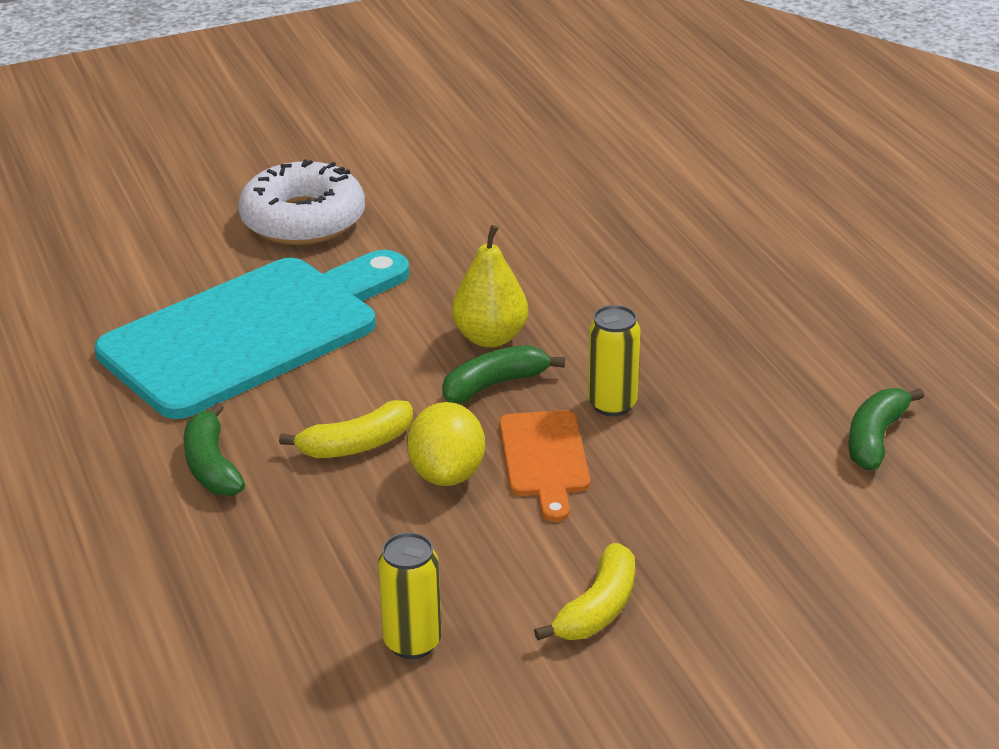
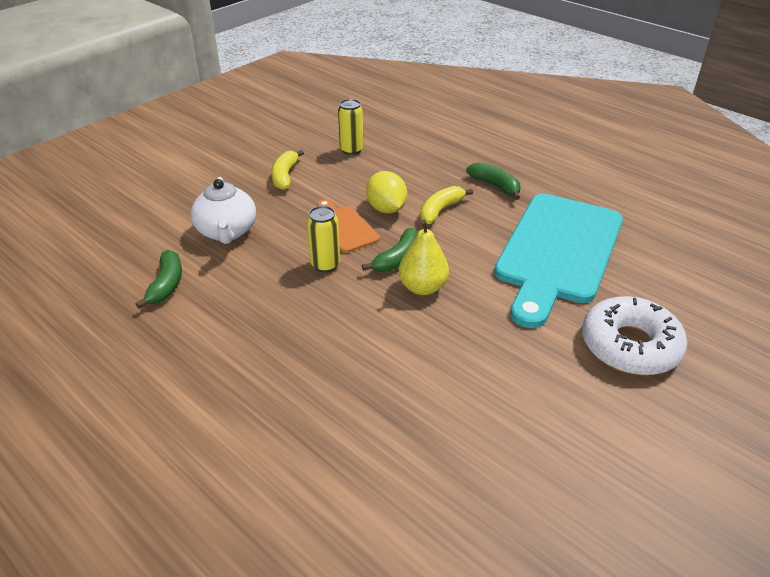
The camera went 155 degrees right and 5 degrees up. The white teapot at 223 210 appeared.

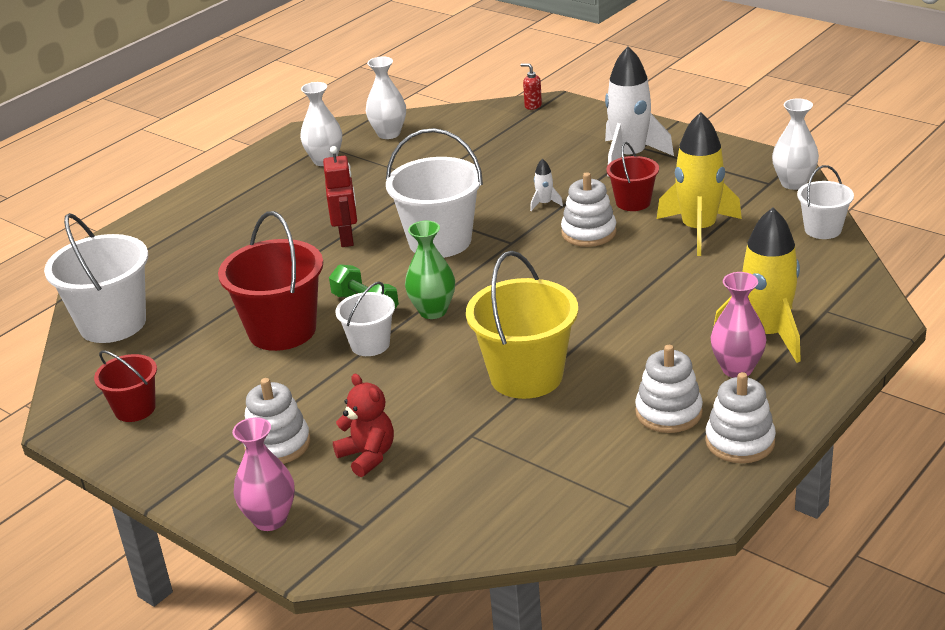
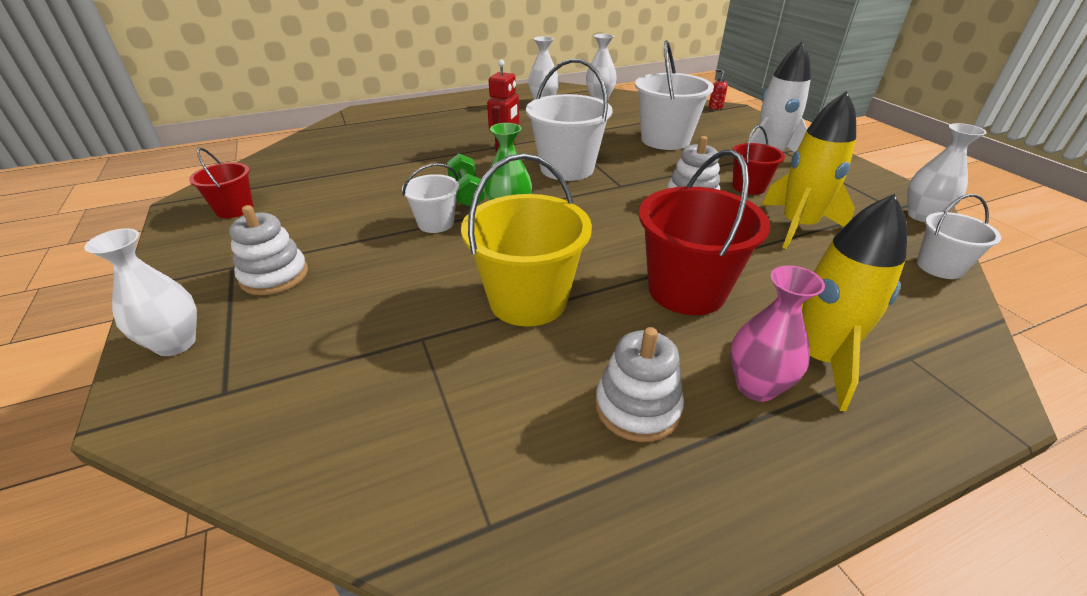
The camera went 25 degrees right and 5 degrees up. The white bucket moved from 96 278 to 674 95. The red bucket moved from 270 281 to 704 232. The pink vase at 263 474 became the white vase at 140 292. The red teddy bear at 363 425 disappeared. The white rocket at 546 185 disappeared. The white stacking toy at 740 417 disappeared.

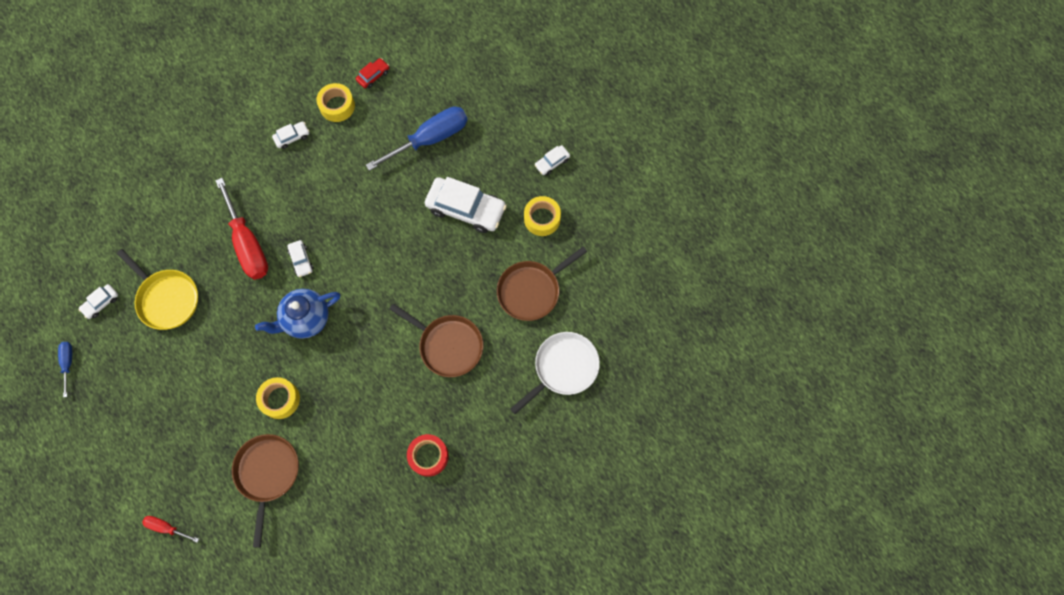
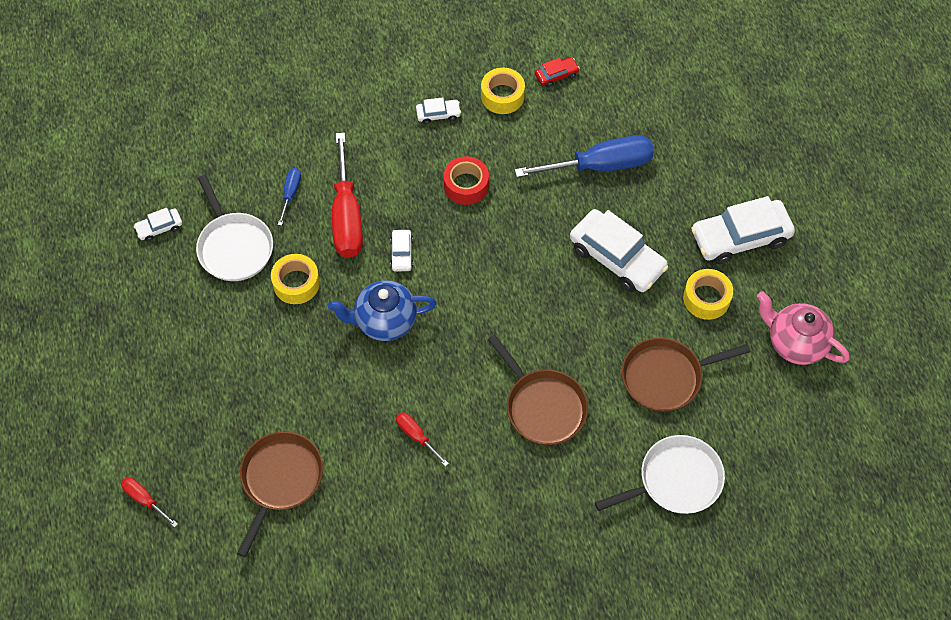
The camera went 20 degrees right and 10 degrees down. The blue screwdriver moved from 65 369 to 289 197. The yellow pan at 157 289 became the white pan at 234 228. The yellow tape moved from 278 398 to 295 279. The red tape moved from 428 455 to 466 180. The white car at 552 160 changed to 2.13 times the size. The red screwdriver at 422 439 appeared. The pink teapot at 803 328 appeared.

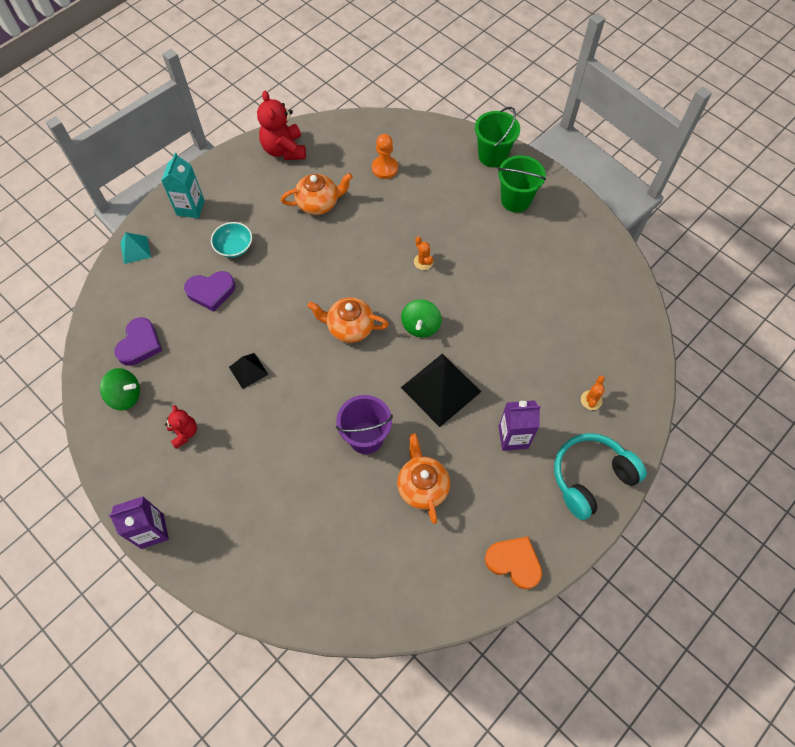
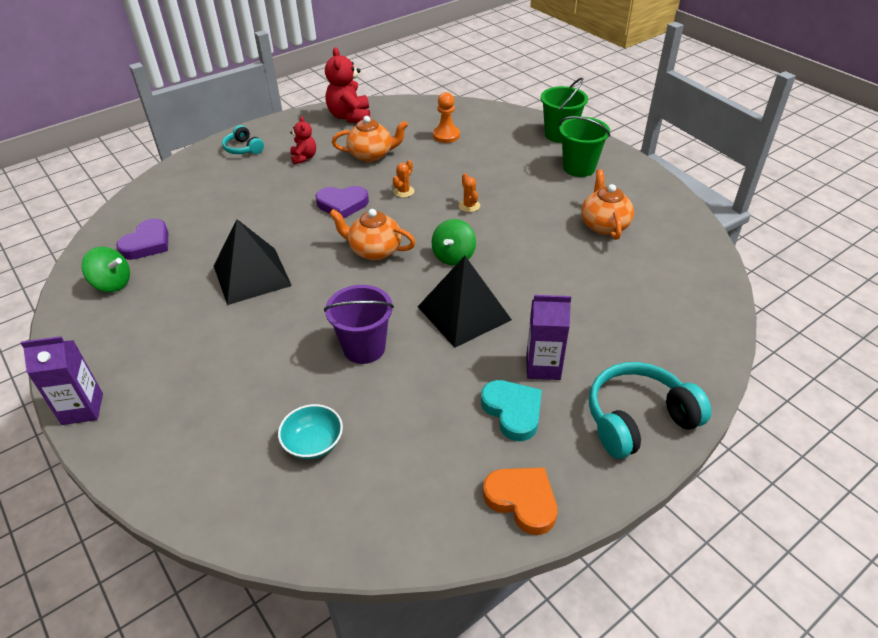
The camera went 10 degrees right and 20 degrees down. The turquoise pyramid at 136 248 disappeared. The turquoise carton at 183 185 was replaced by the turquoise headphones at 243 139. The red teddy bear moved from 181 427 to 303 140. The purple heart moved from 209 291 to 342 202. The turquoise bowl moved from 231 240 to 310 431. The black pyramid at 248 371 changed to 1.94 times the size. The orange teapot moved from 423 479 to 607 204. The orange cactus moved from 593 392 to 403 179. The turquoise heart at 511 410 appeared.

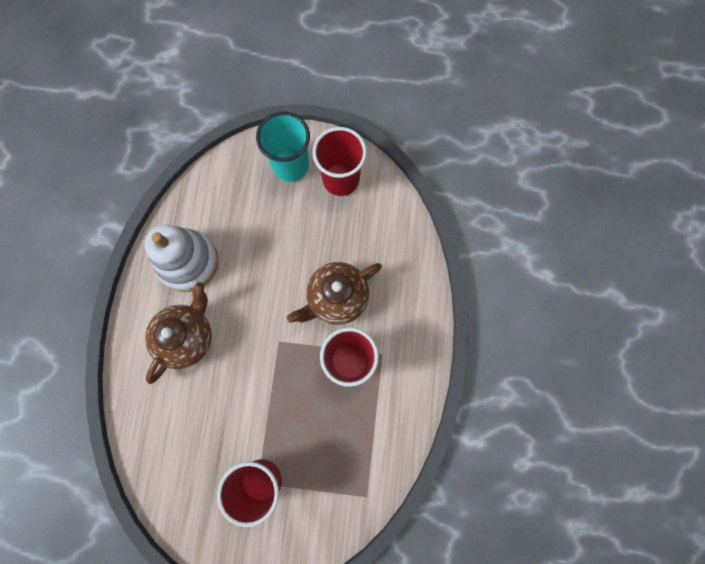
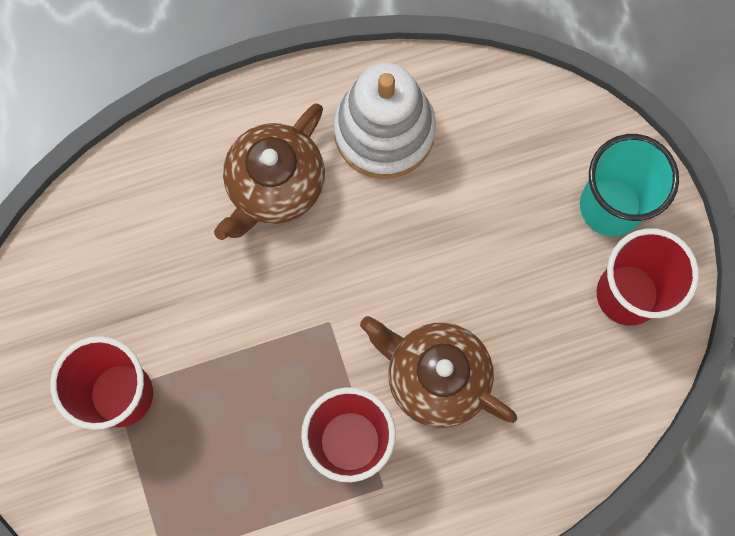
The camera went 65 degrees right and 0 degrees up. The brown teapot at 178 333 turned 120 degrees clockwise.

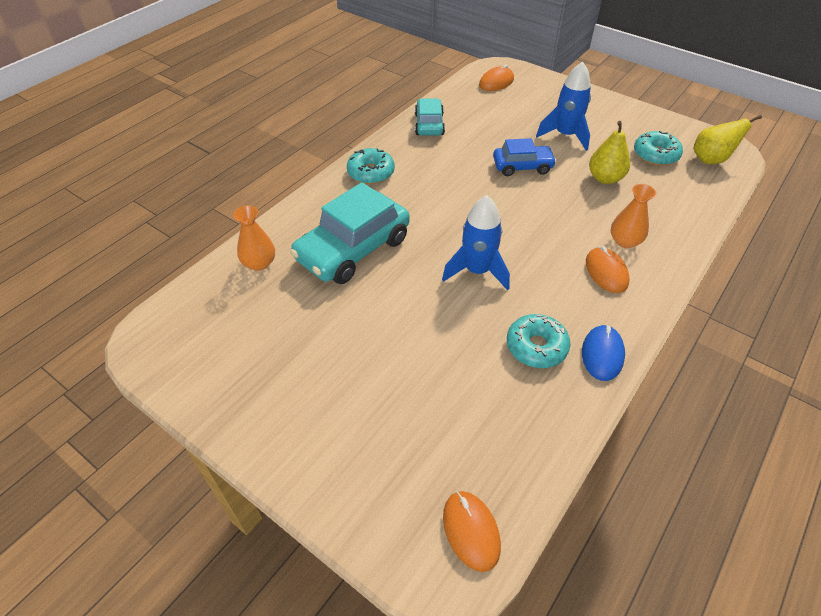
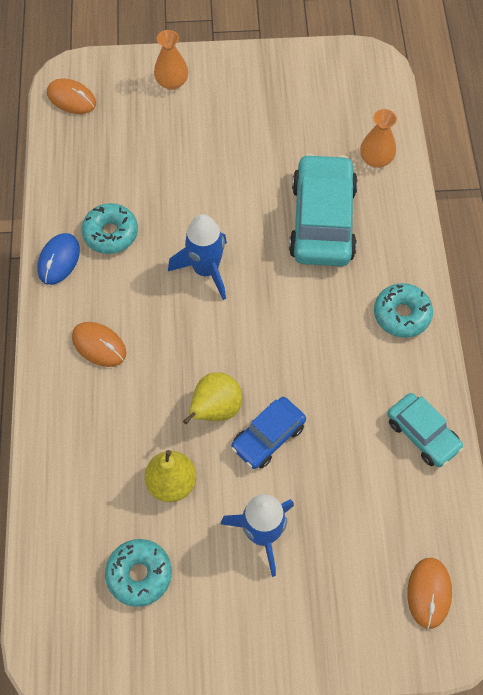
The camera went 140 degrees right and 15 degrees up. The blue mouse at 603 353 turned 45 degrees clockwise. The orange vase moved from 633 216 to 171 60. The yellow pear moved from 727 139 to 212 398.

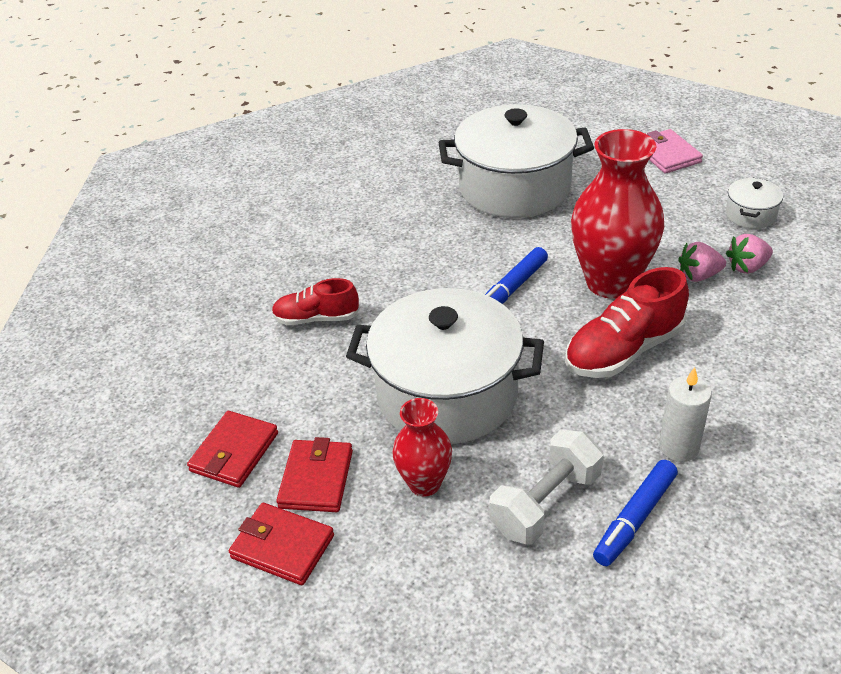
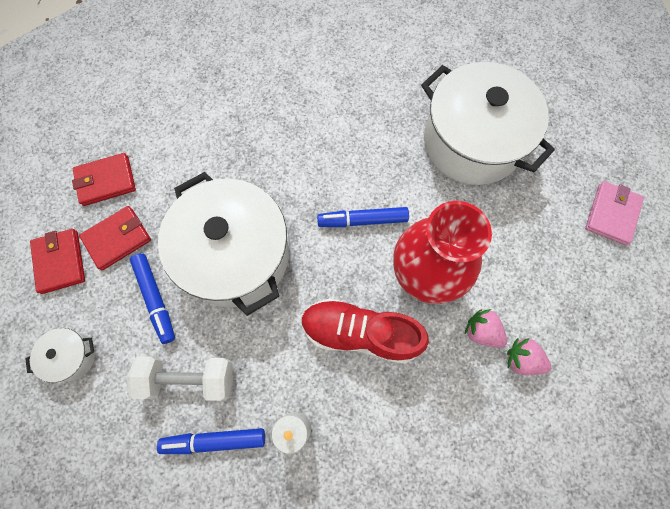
The camera went 45 degrees right and 30 degrees up. The red shoe at 315 301 disappeared. The red vase at 422 447 was replaced by the blue marker at 152 298. The white pot moved from 754 203 to 60 355.

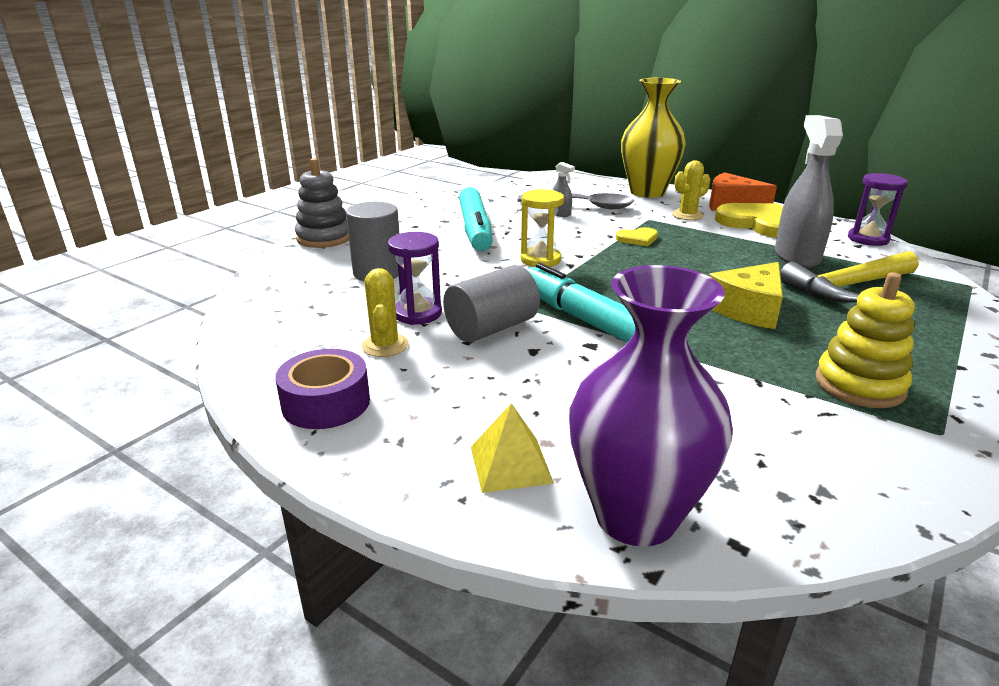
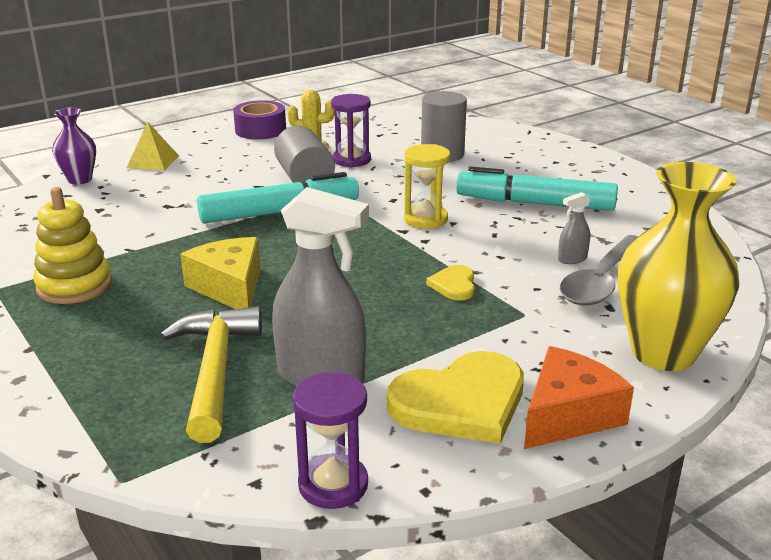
The camera went 110 degrees right and 0 degrees up. The grey stacking toy at 322 203 disappeared. The purple vase at 651 406 changed to 0.53 times the size. The yellow cactus at 691 190 disappeared.

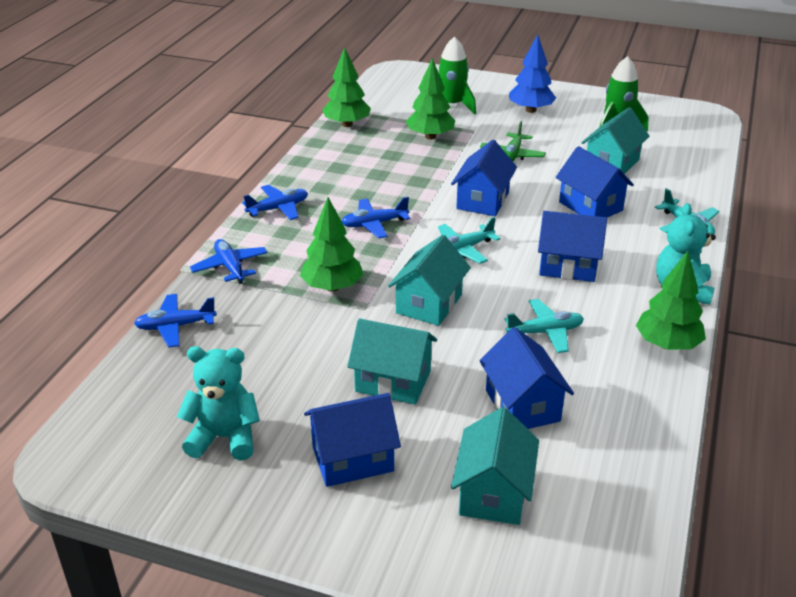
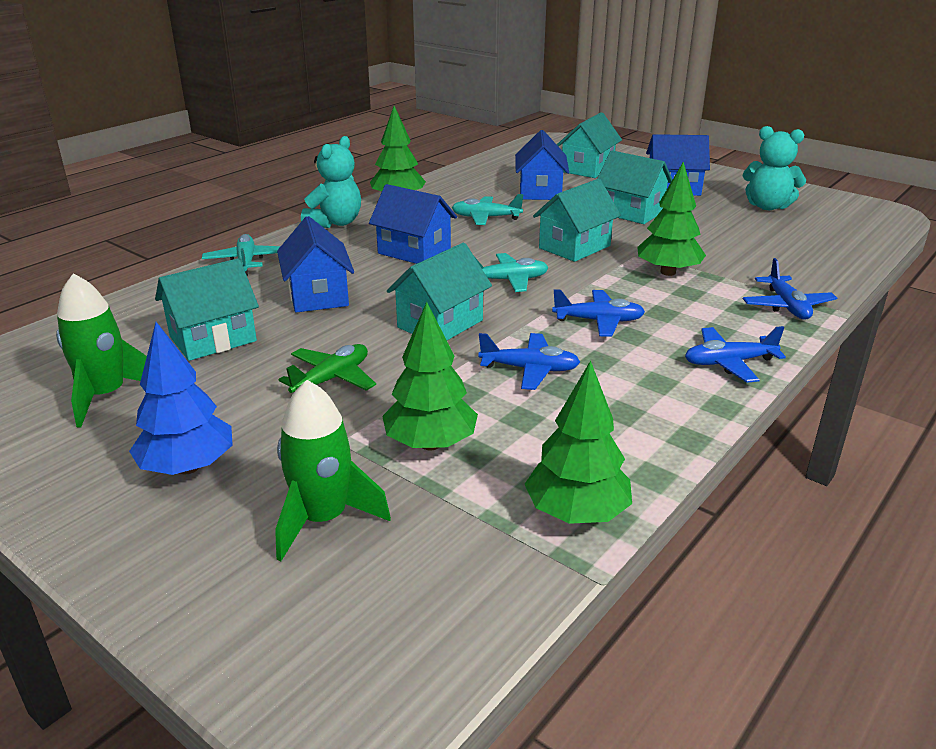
The camera went 160 degrees left and 5 degrees down. The blue plane moved from 175 321 to 529 361. The blue house at 484 178 became the turquoise house at 439 291.

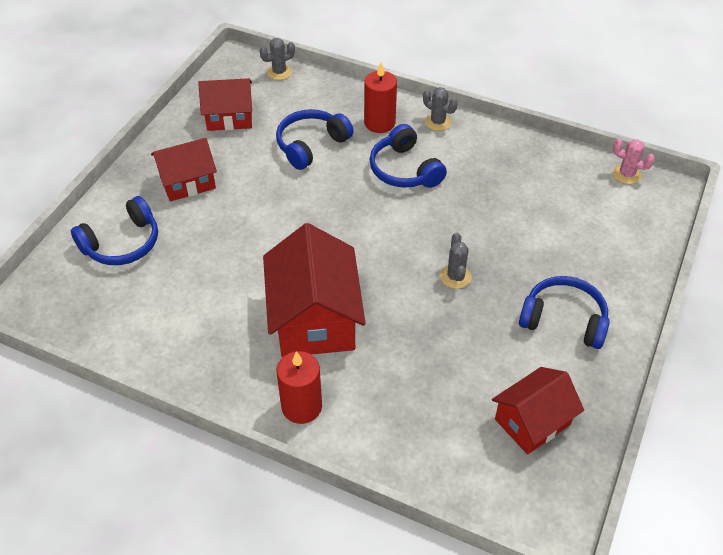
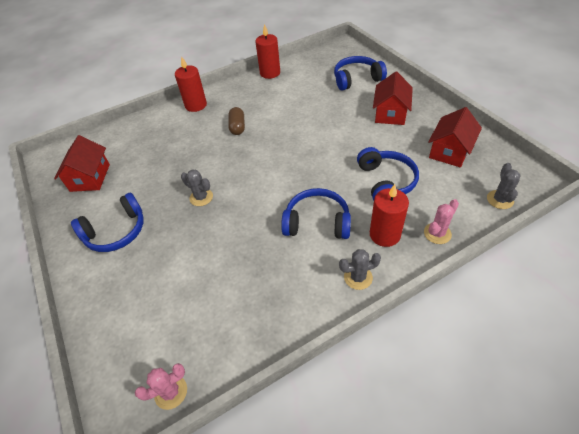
The camera went 130 degrees right and 0 degrees up. The blue headphones at 114 230 turned 75 degrees clockwise. The red house at 314 290 was replaced by the brown capsule at 236 121. The red candle at 267 51 appeared. The pink cactus at 441 221 appeared.

